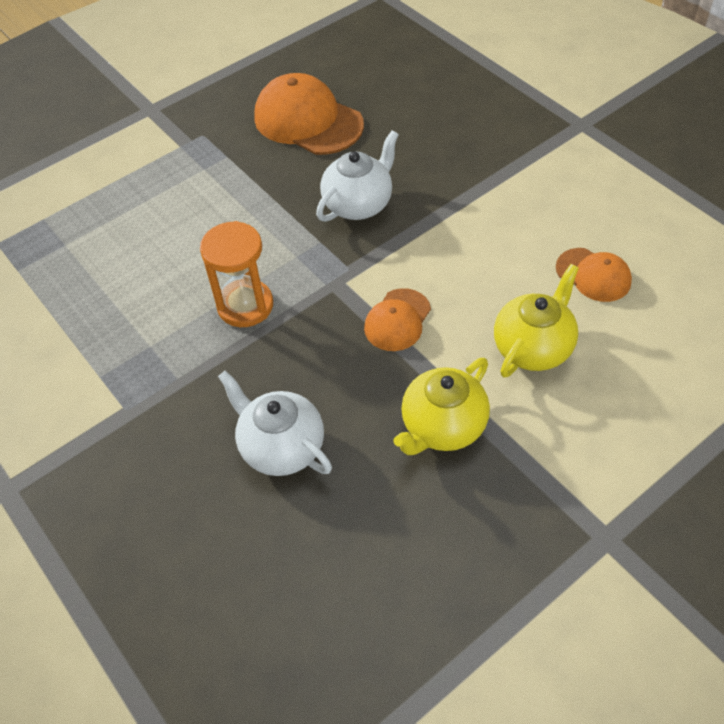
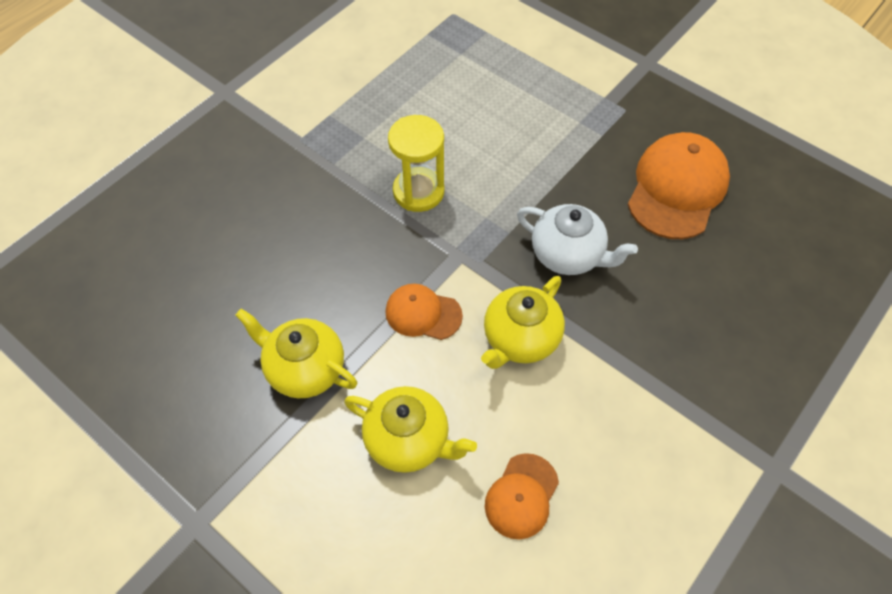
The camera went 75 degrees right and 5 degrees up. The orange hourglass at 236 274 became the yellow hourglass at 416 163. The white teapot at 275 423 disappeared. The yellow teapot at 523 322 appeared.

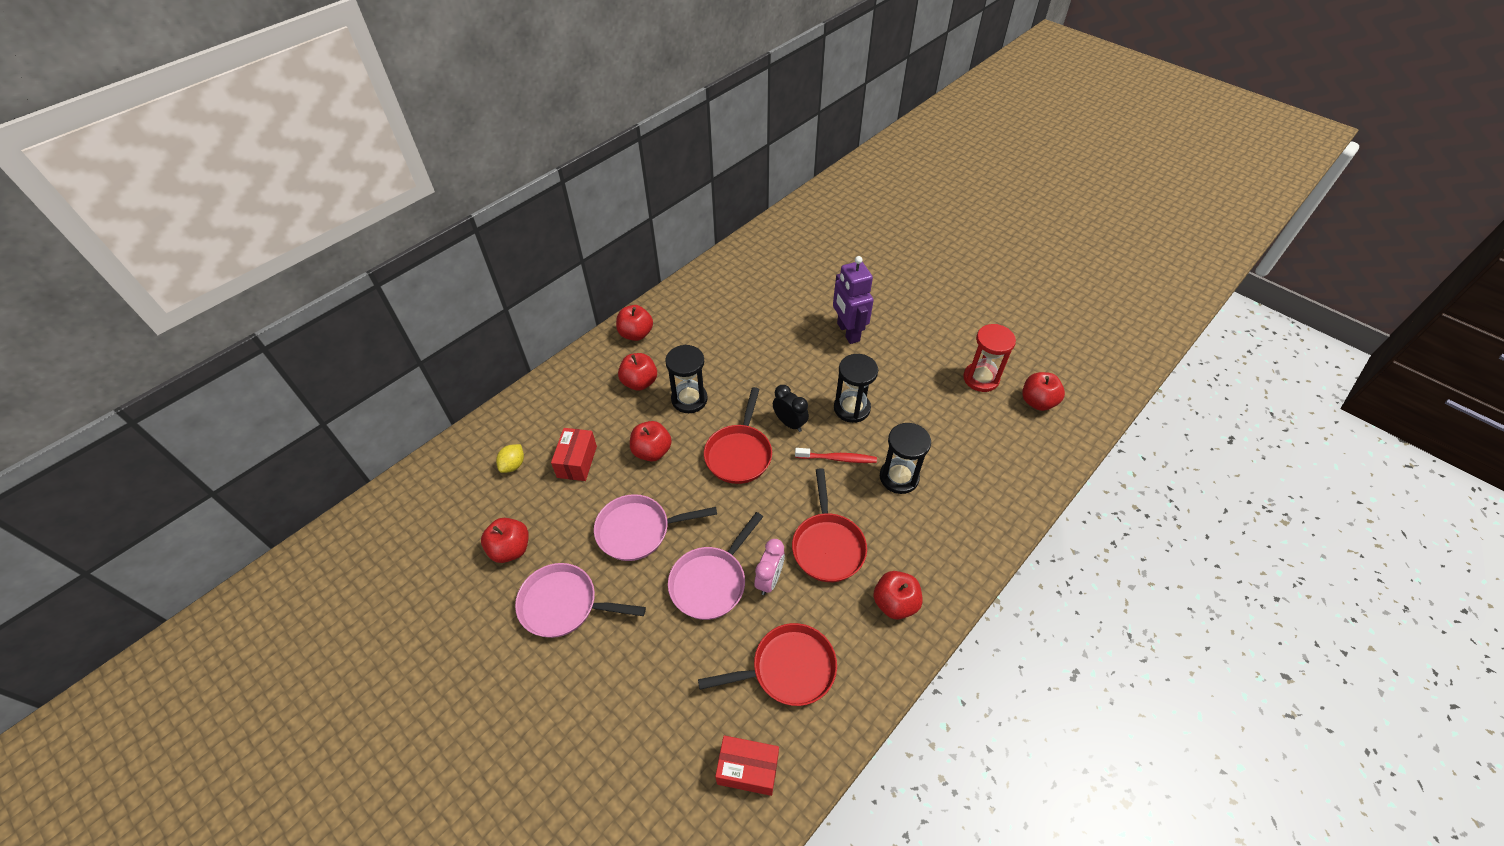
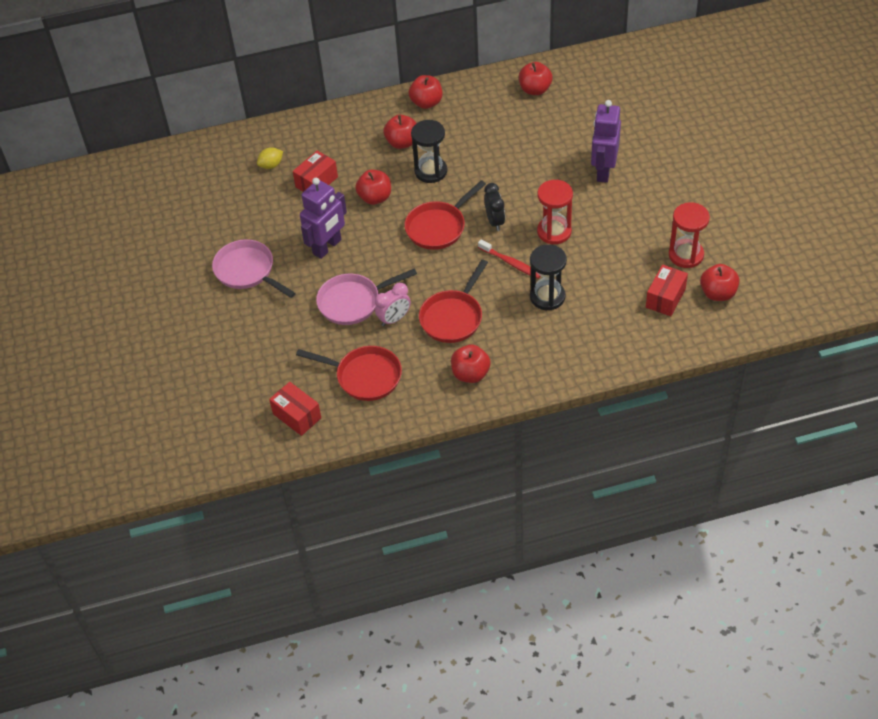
The camera went 35 degrees right and 0 degrees up. The red apple moved from 505 540 to 536 78. The pink pan at 655 527 was replaced by the purple robot at 323 218. The black hourglass at 856 388 became the red hourglass at 555 212. The red box at 667 290 appeared.

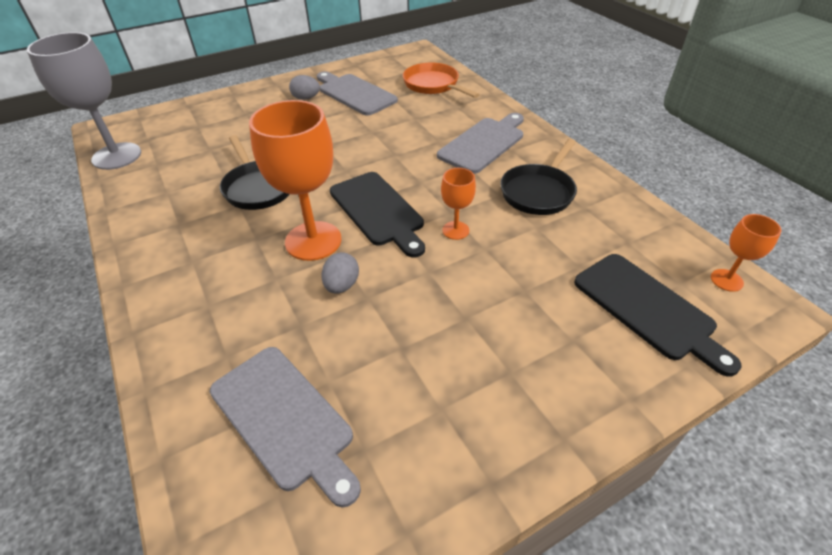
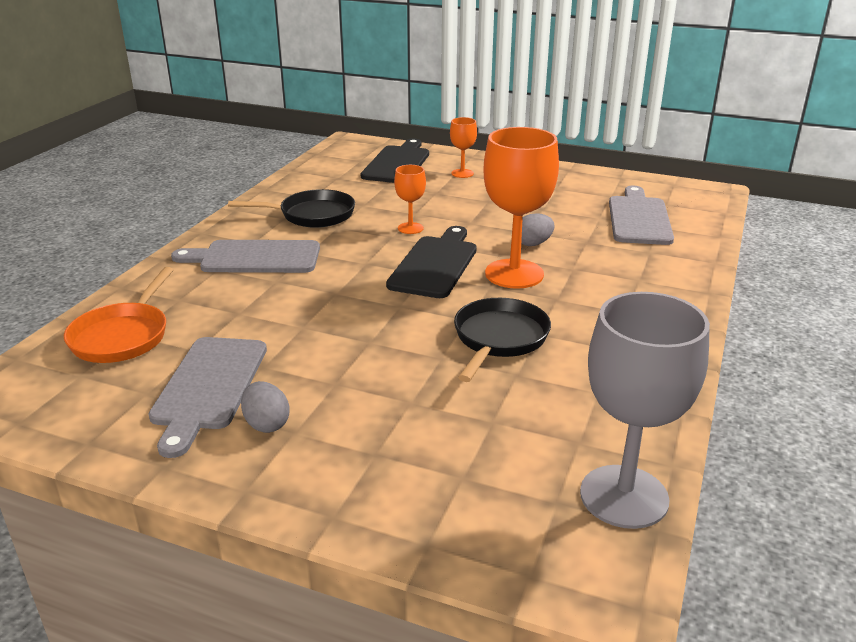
The camera went 130 degrees left and 15 degrees down. The orange goblet moved from 746 253 to 463 147.

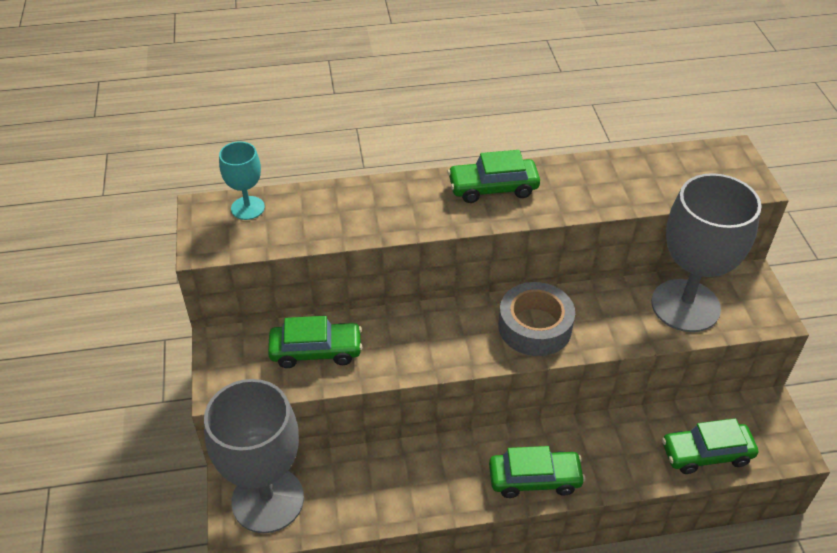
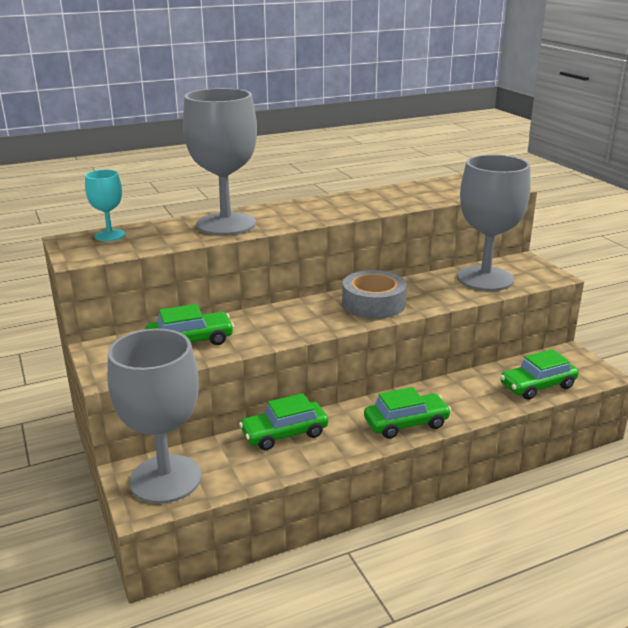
The camera went 15 degrees left and 20 degrees down. The green car moved from 494 176 to 283 421. The grey goblet at 220 161 appeared.

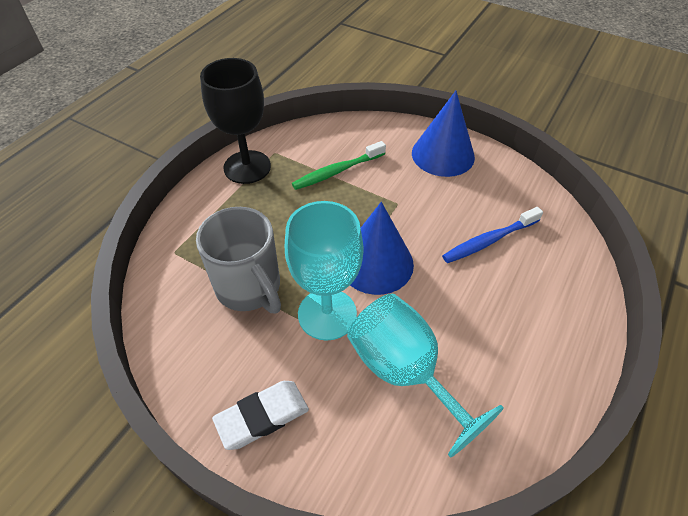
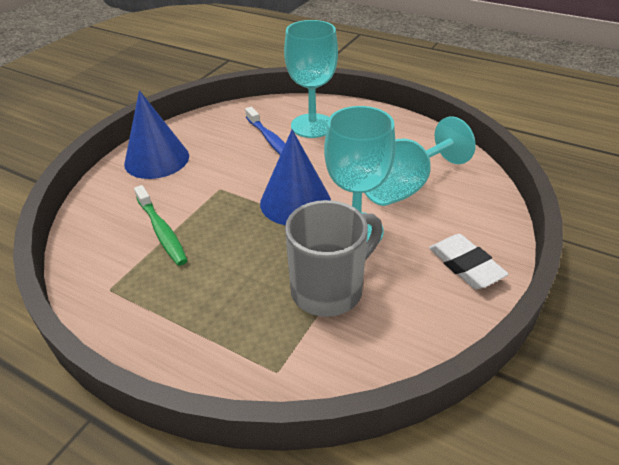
The camera went 90 degrees left and 10 degrees down. The black goblet at 235 121 disappeared. The turquoise goblet at 311 79 appeared.

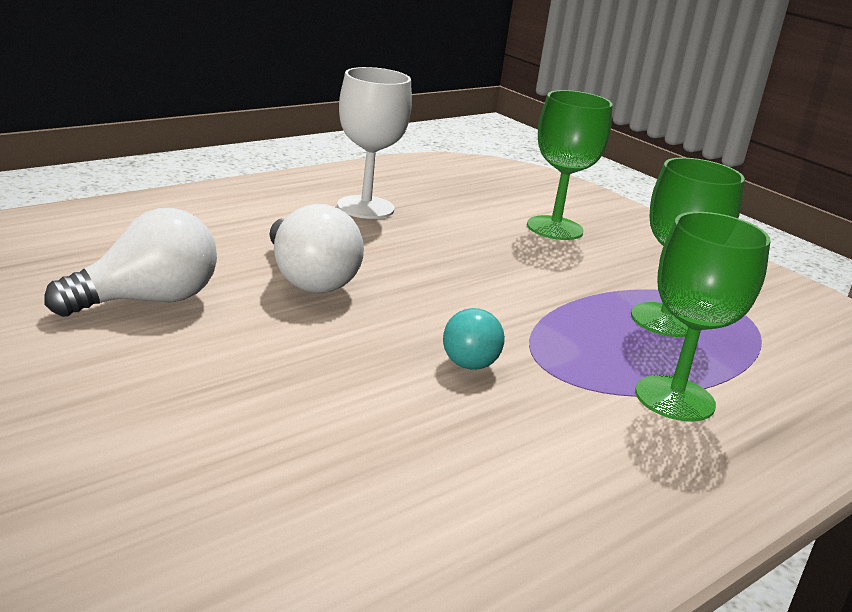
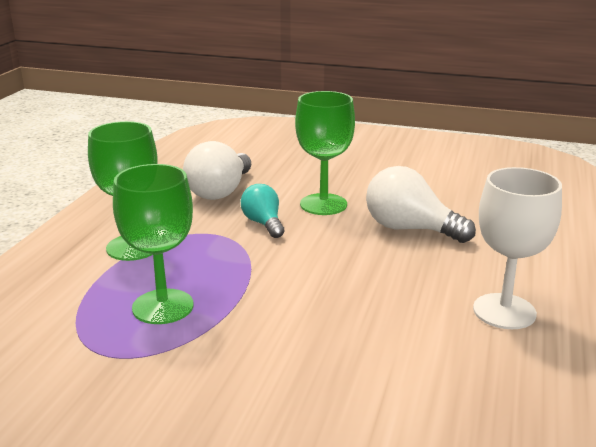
The camera went 150 degrees right and 0 degrees up. The white light bulb moved from 130 262 to 217 170. The green goblet moved from 570 165 to 325 153.

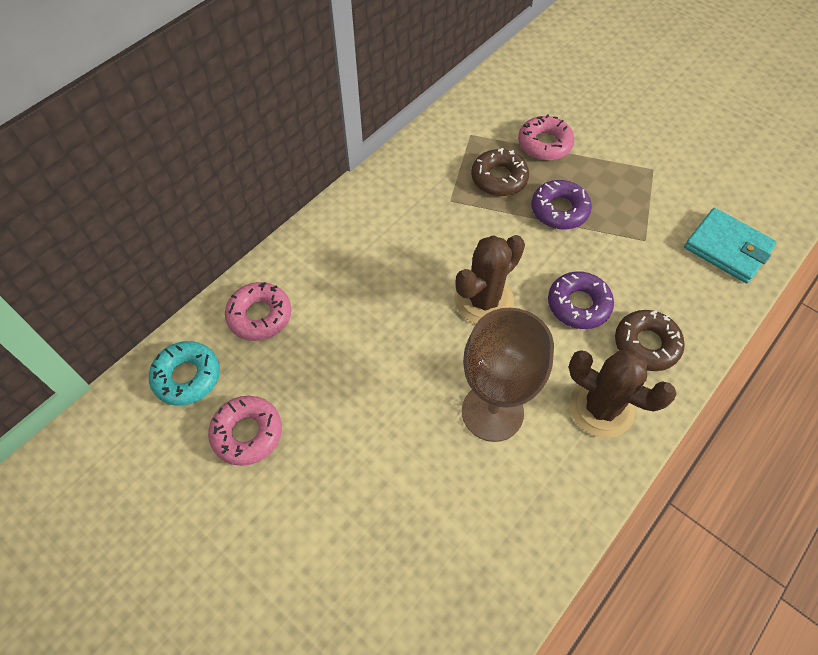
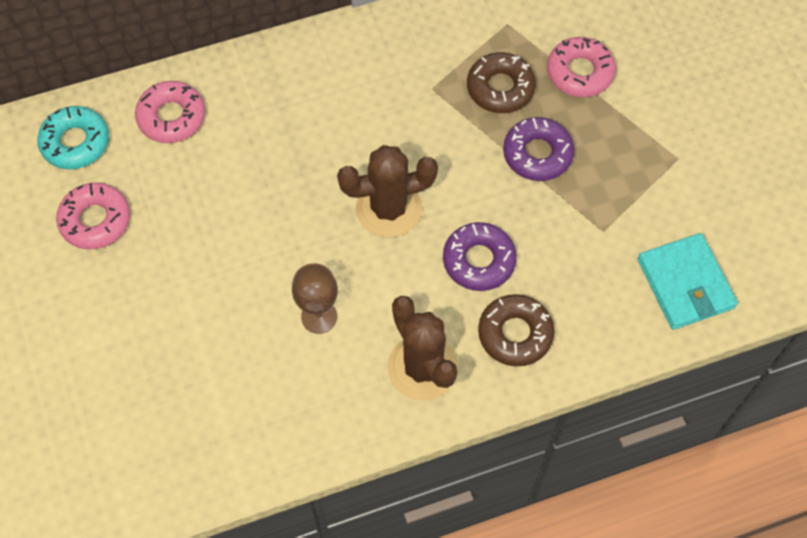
The camera went 30 degrees right and 5 degrees up. The brown goblet at 508 375 changed to 0.55 times the size.

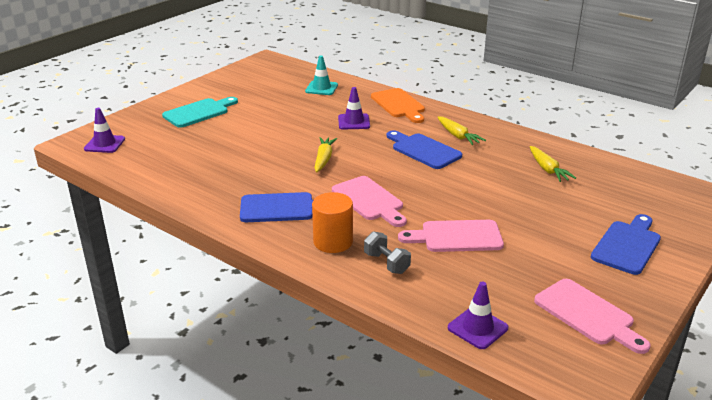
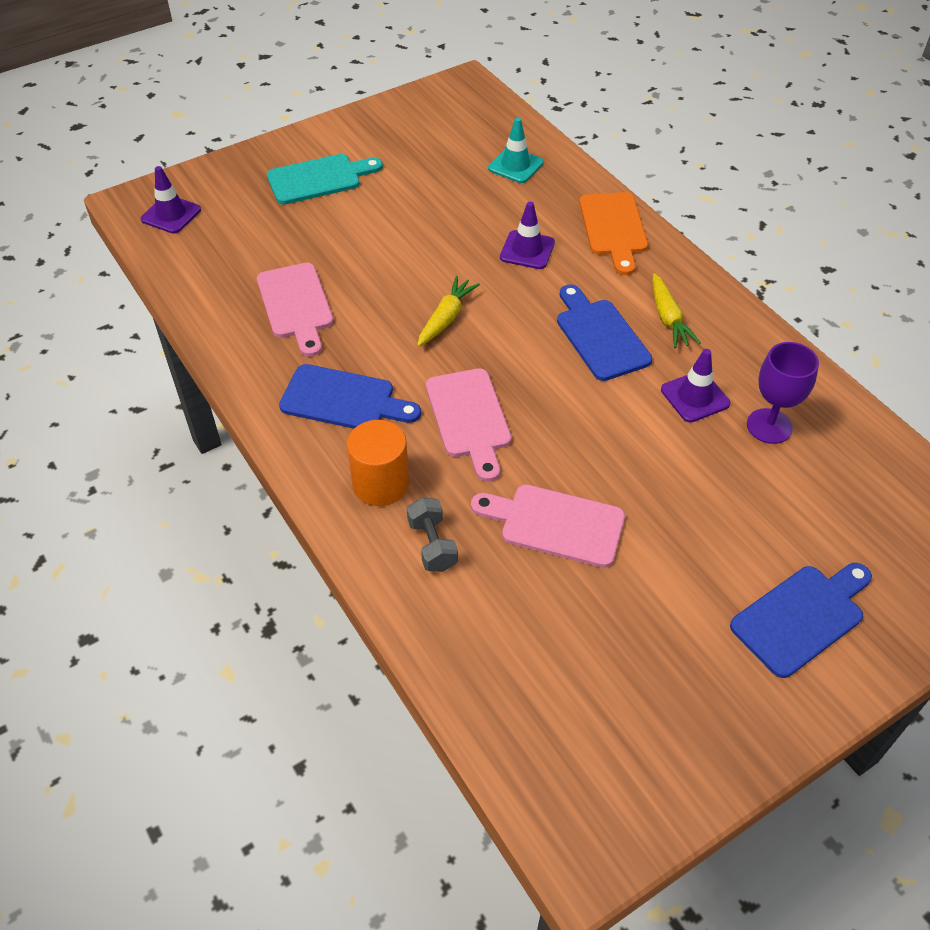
The camera went 20 degrees right and 20 degrees up. The purple traffic cone moved from 478 315 to 695 385. The yellow carrot at 553 164 was replaced by the purple goblet at 783 393. The pink cutting board moved from 592 316 to 295 310.

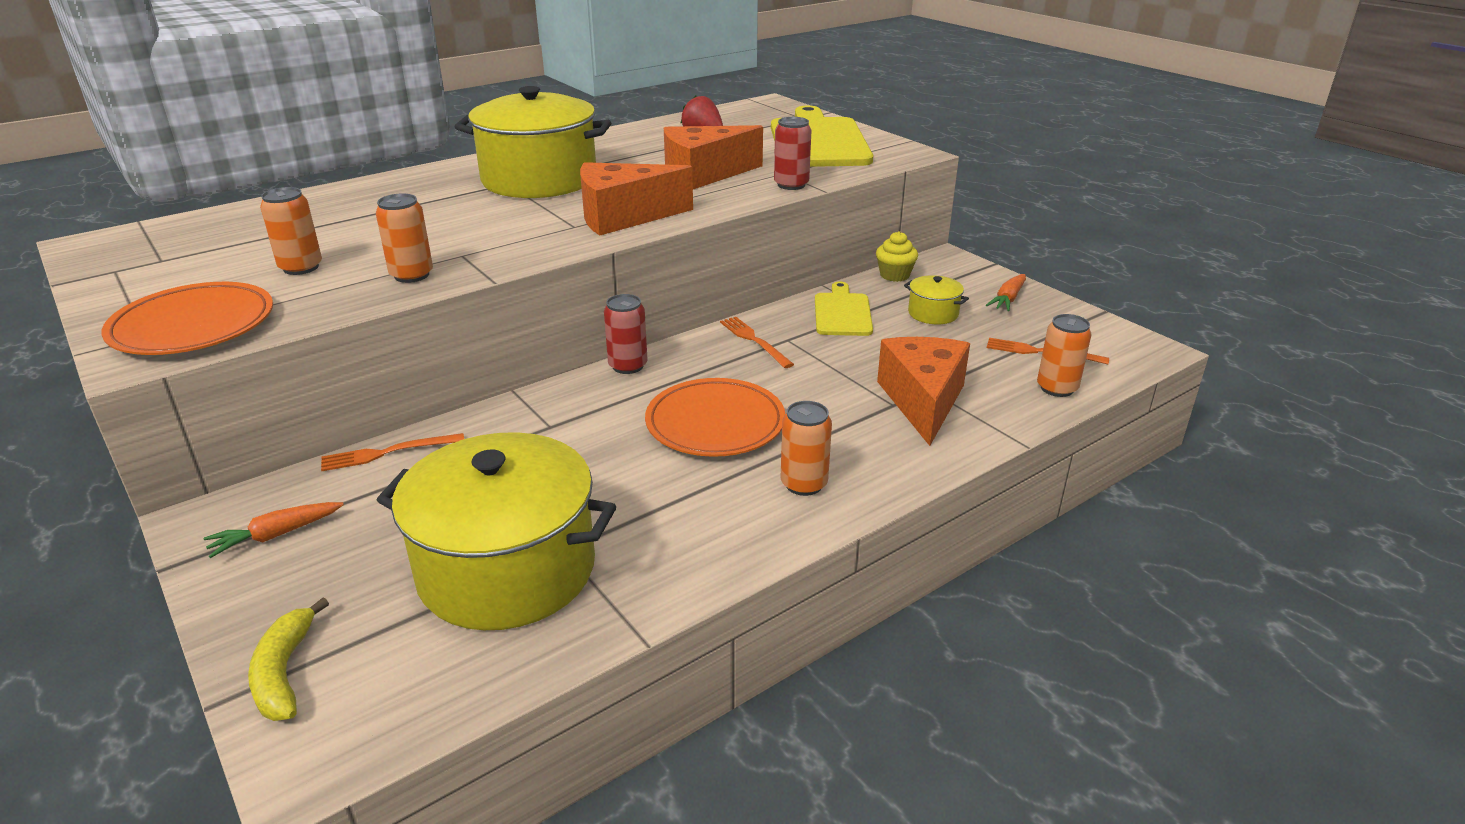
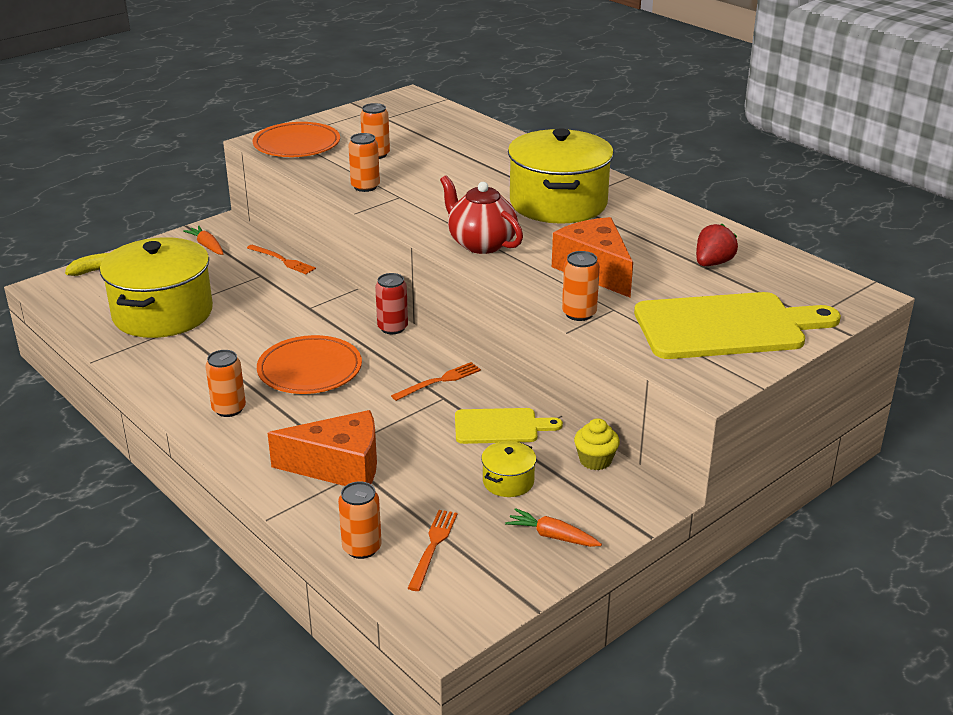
The camera went 85 degrees right and 0 degrees up. The orange fork at 392 452 turned 150 degrees clockwise. The orange cheese at 636 199 was replaced by the red teapot at 481 214. The red can at 793 153 became the orange can at 581 286.

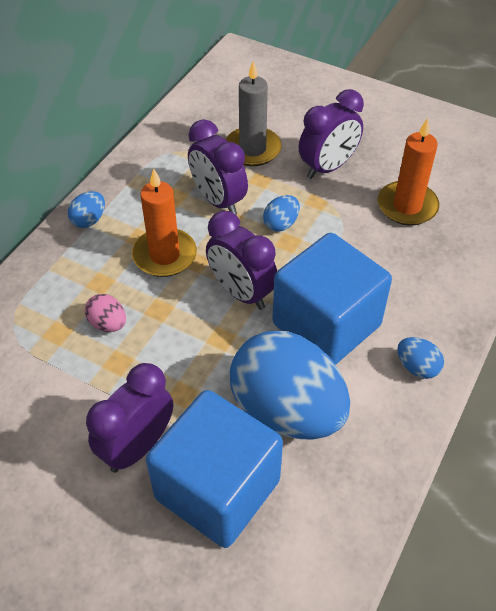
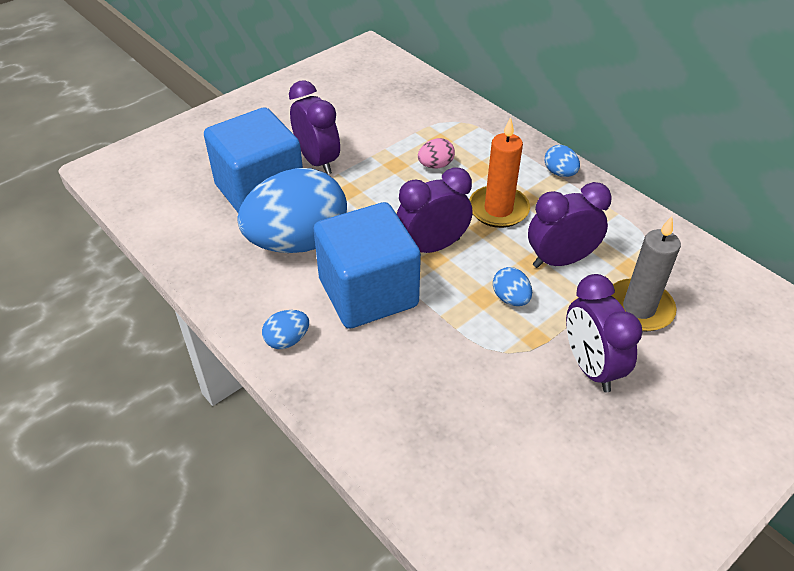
The camera went 110 degrees right and 5 degrees down. The orange candle at 408 172 disappeared.

